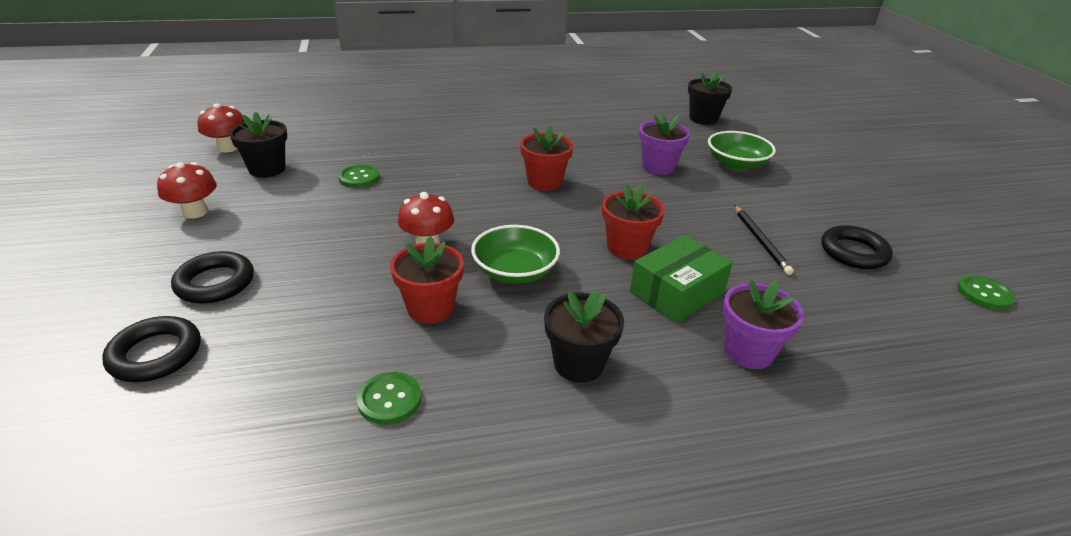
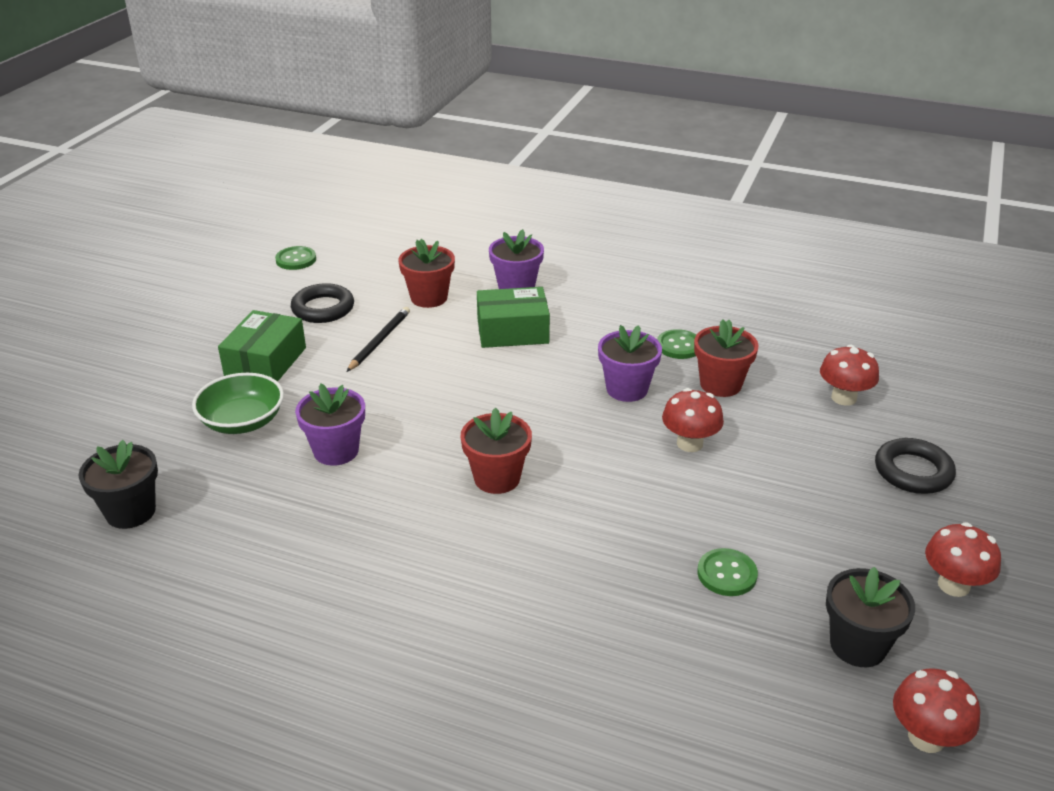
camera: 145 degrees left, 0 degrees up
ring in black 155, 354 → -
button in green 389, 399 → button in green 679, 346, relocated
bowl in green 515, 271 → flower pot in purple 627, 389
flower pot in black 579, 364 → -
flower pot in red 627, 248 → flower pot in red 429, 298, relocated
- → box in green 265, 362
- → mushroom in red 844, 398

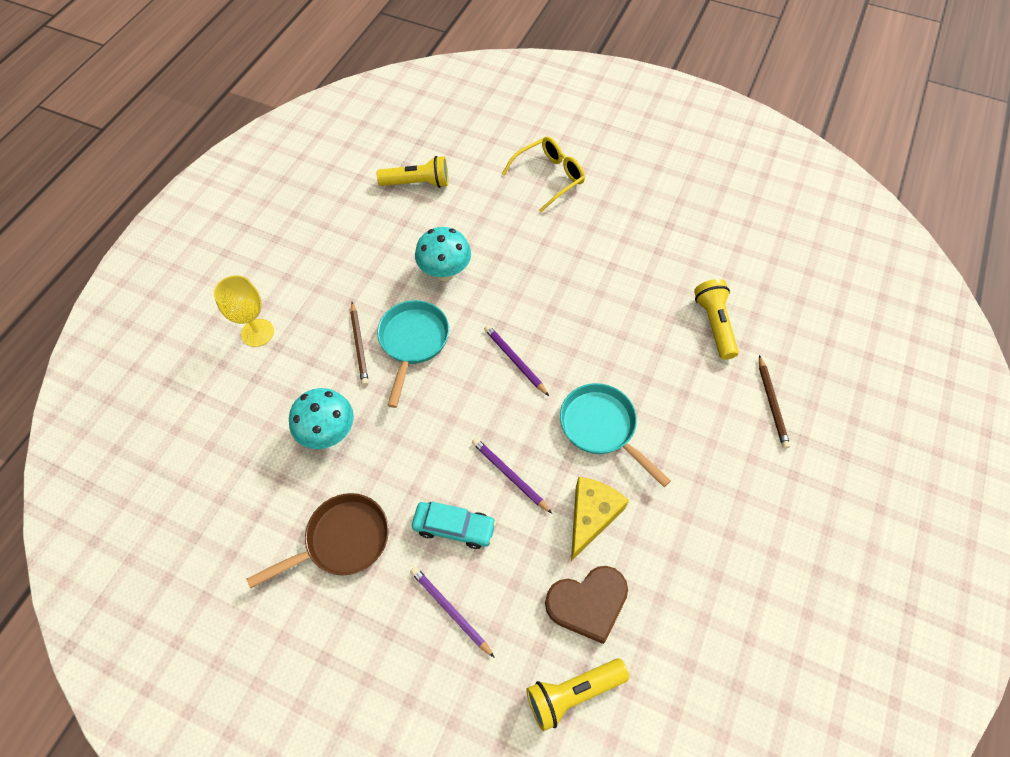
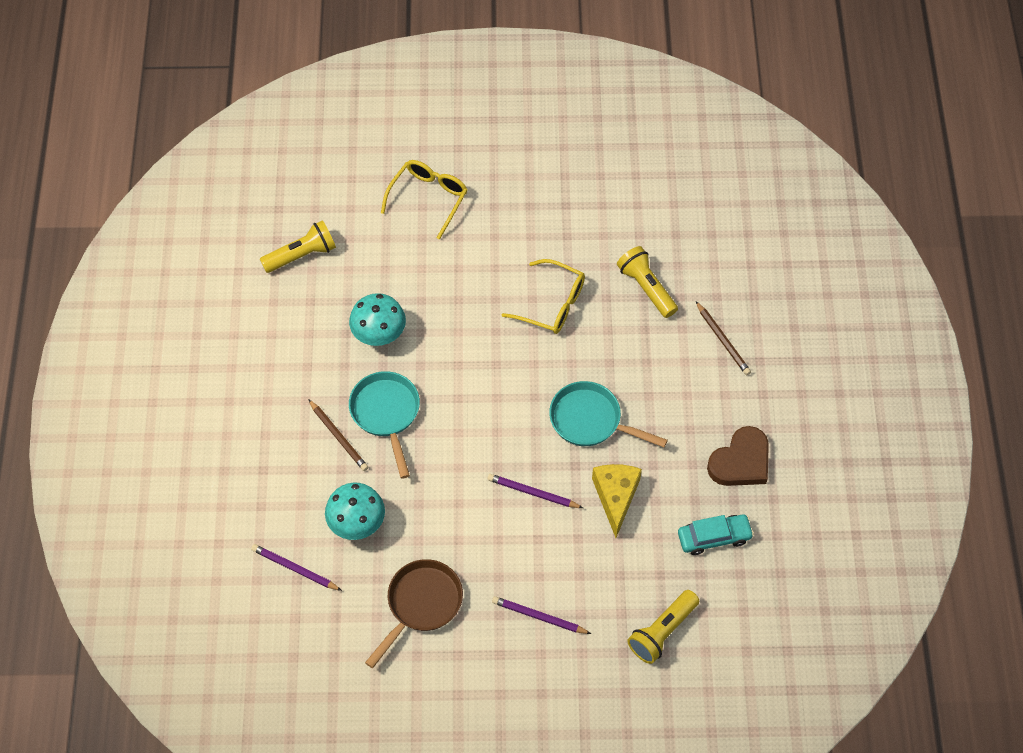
camera: 25 degrees left, 0 degrees up
goblet in yellow 257, 333 → -
car in turquoise 454, 527 → car in turquoise 714, 537, relocated
pencil in purple 515, 360 → pencil in purple 295, 569, relocated
heart in brown 587, 603 → heart in brown 740, 461, relocated
- → glasses in yellow 552, 304

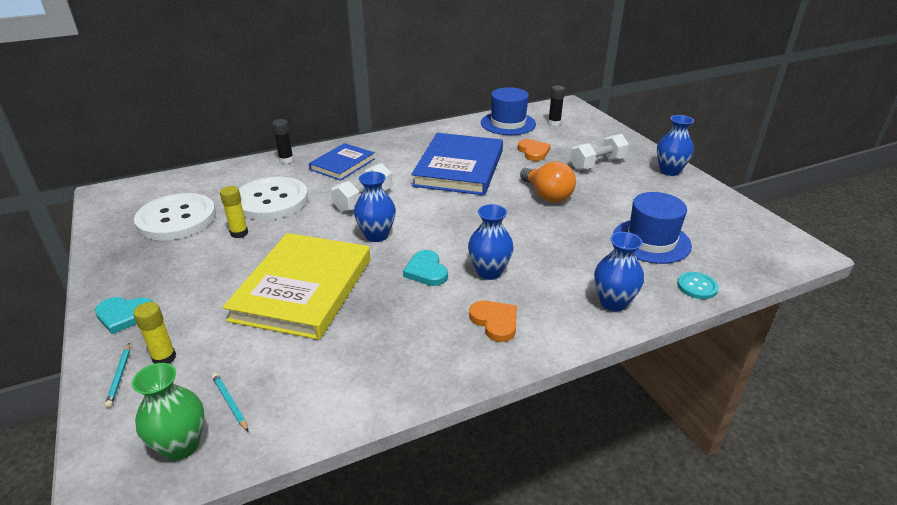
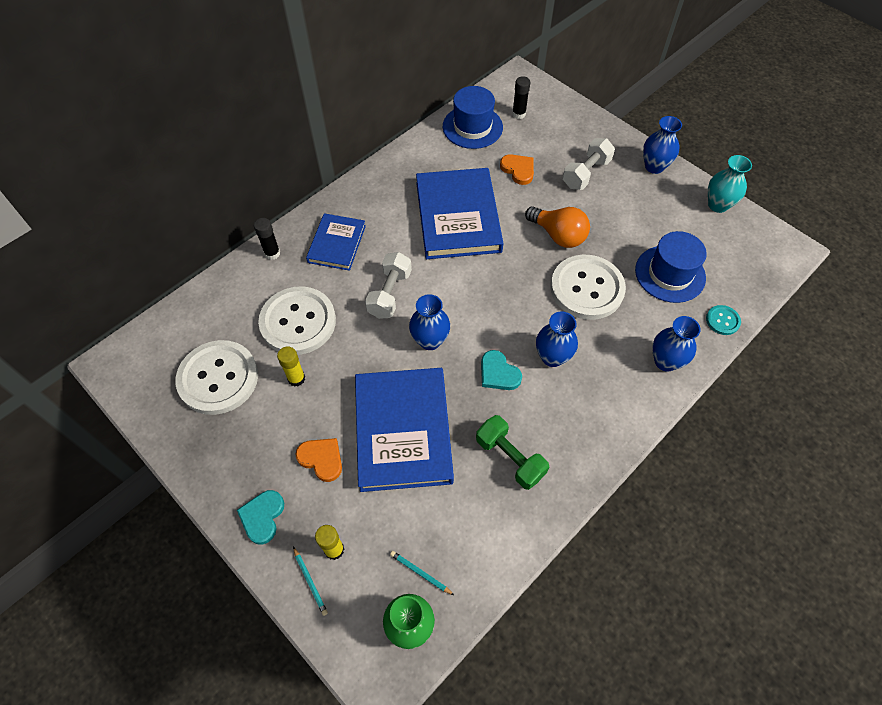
camera: 20 degrees left, 25 degrees up
heart in turquoise 124, 315 → heart in turquoise 262, 517, 120 degrees clockwise
book in yellow 303, 289 → book in blue 403, 431
heart in orange 495, 322 → heart in orange 321, 459, relocated
- → dumbbell in green 510, 458
- → button in white 586, 288
- → vase in turquoise 718, 205

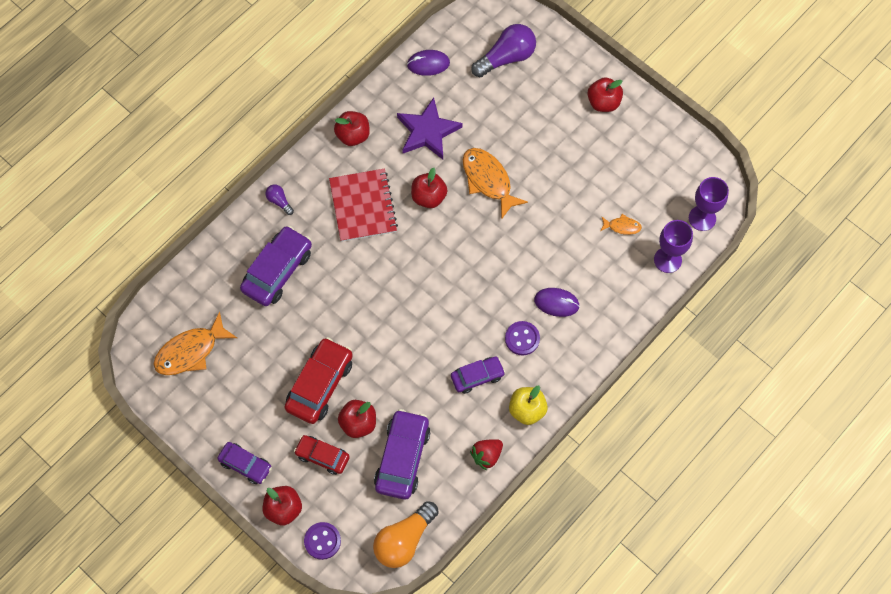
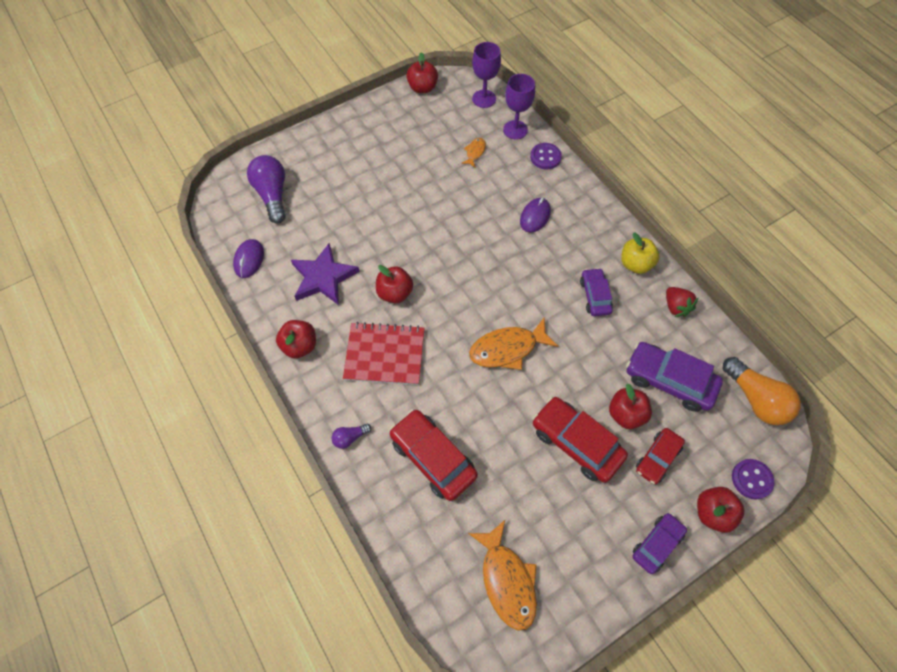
camera: 75 degrees left, 5 degrees down
car in purple 277, 270 → car in red 433, 458
fish in orange 488, 180 → fish in orange 507, 349, relocated
button in purple 522, 339 → button in purple 545, 157, relocated
apple in red 603, 102 → apple in red 422, 88, relocated

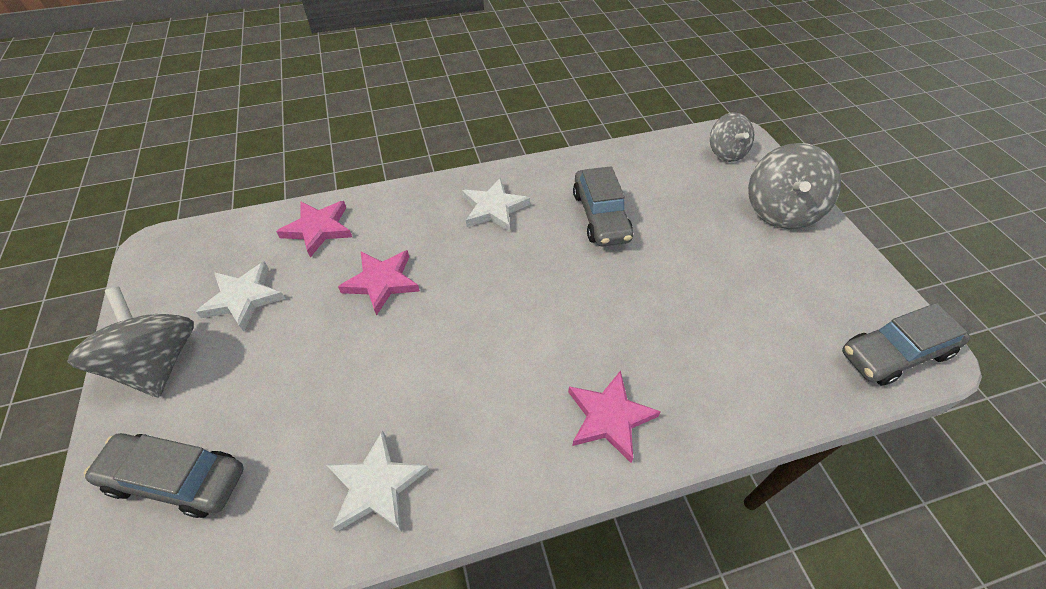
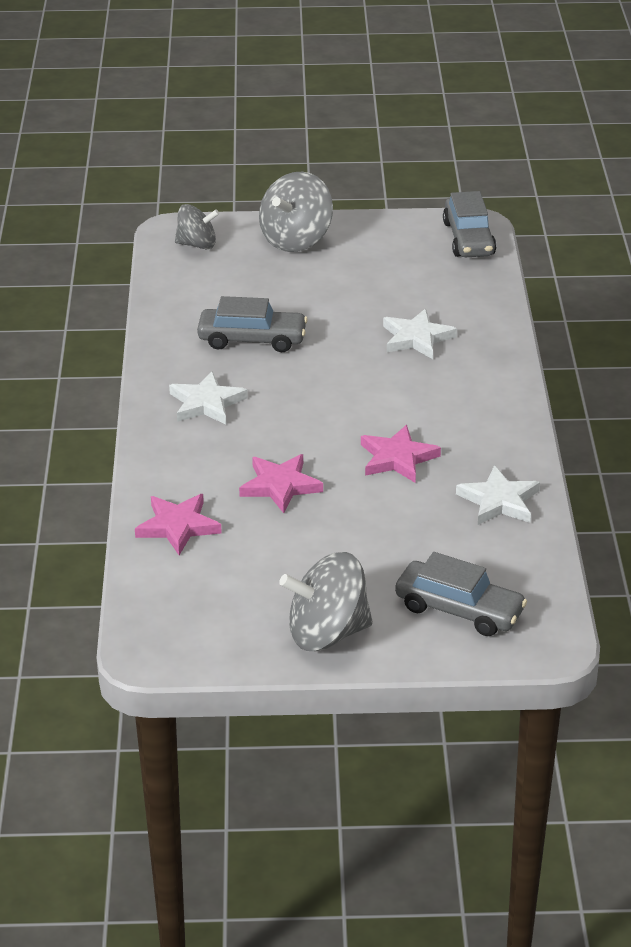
camera: 75 degrees left, 15 degrees down
car in grey 177, 478 → car in grey 459, 609, 90 degrees counterclockwise
star in white 243, 298 → star in white 416, 338, relocated
star in pink 609, 417 → star in pink 397, 458, relocated
spinning top in grey 780, 211 → spinning top in grey 296, 240, 90 degrees clockwise

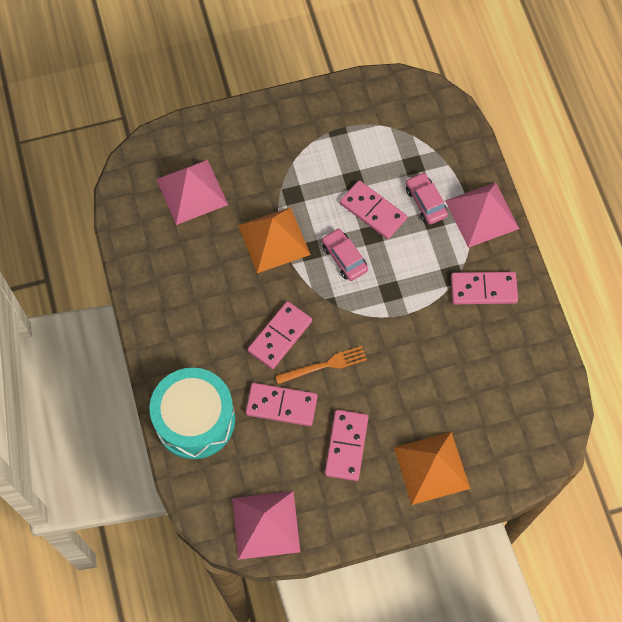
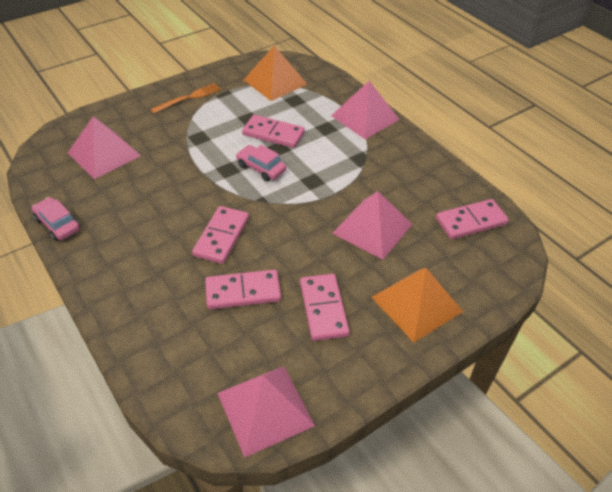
camera: 20 degrees left, 20 degrees down
drum in turquoise 195, 420 → -
pyramid in orange 273, 239 → pyramid in orange 275, 82, relocated
fork in orange 324, 365 → fork in orange 188, 98, relocated
car in pink 425, 202 → car in pink 58, 224, relocated
domino in pink 483, 289 → domino in pink 471, 221, relocated
- → pyramid in pink 372, 228

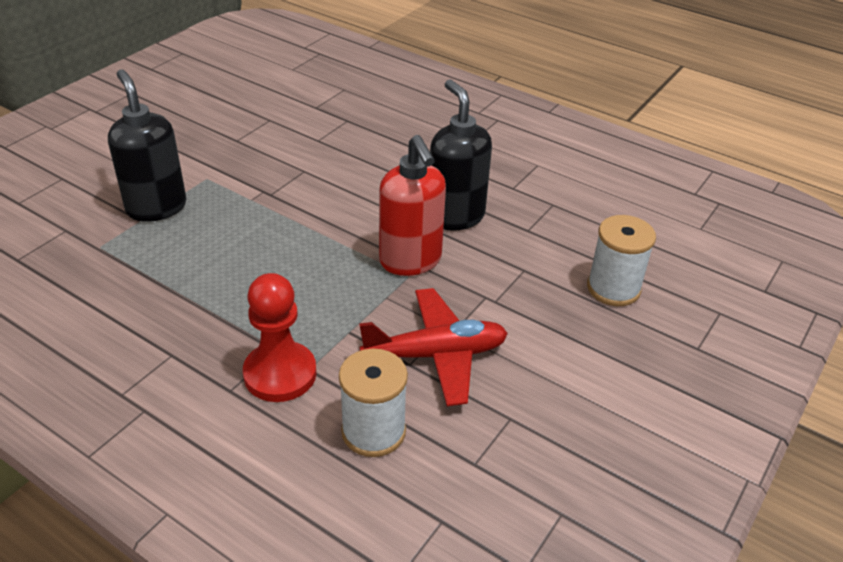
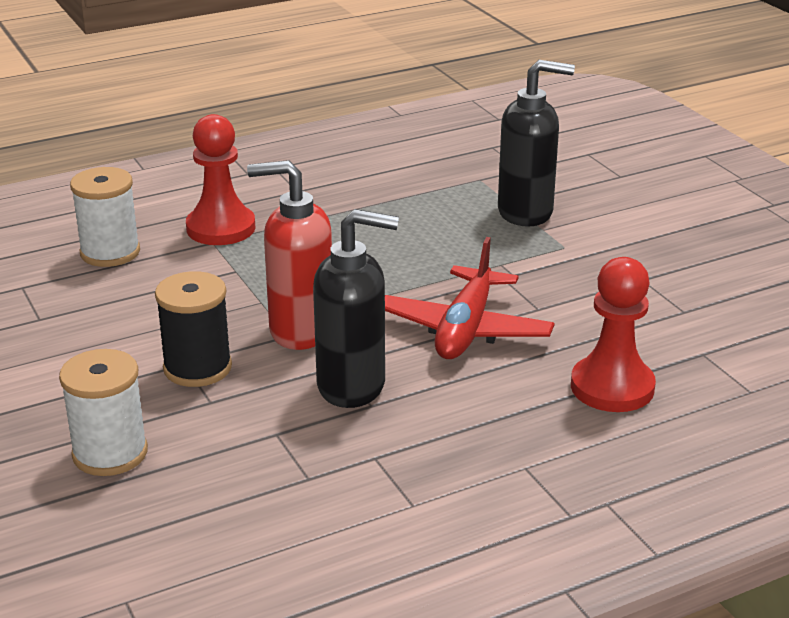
camera: 120 degrees right, 10 degrees down
plane in red 436, 355 → plane in red 465, 329, relocated
- → spool in black 197, 368
- → pawn in red 612, 387

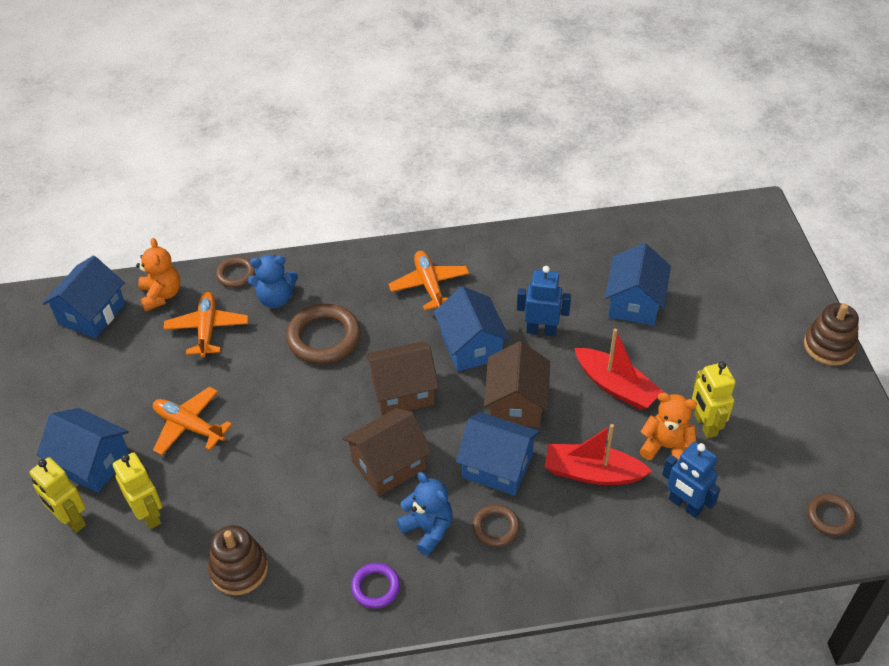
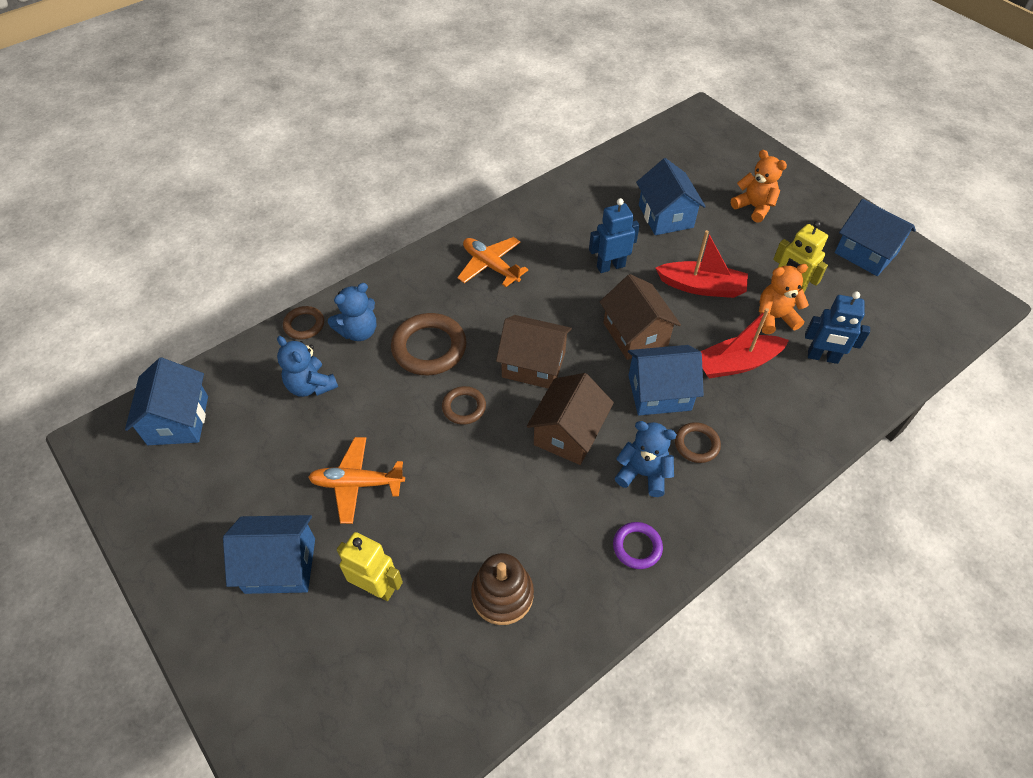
camera: 30 degrees left, 5 degrees up
robot in yellow 71, 520 → -
teddy bear in orange 161, 295 → teddy bear in orange 754, 207, relocated
plane in orange 207, 329 → teddy bear in blue 311, 386
house in brown 402, 391 → house in brown 533, 365, 60 degrees clockwise
house in blue 471, 346 → house in blue 866, 253, relocated
stacking toy in brown 829, 346 → -
ring in brown 830, 517 → ring in brown 464, 407, relocated

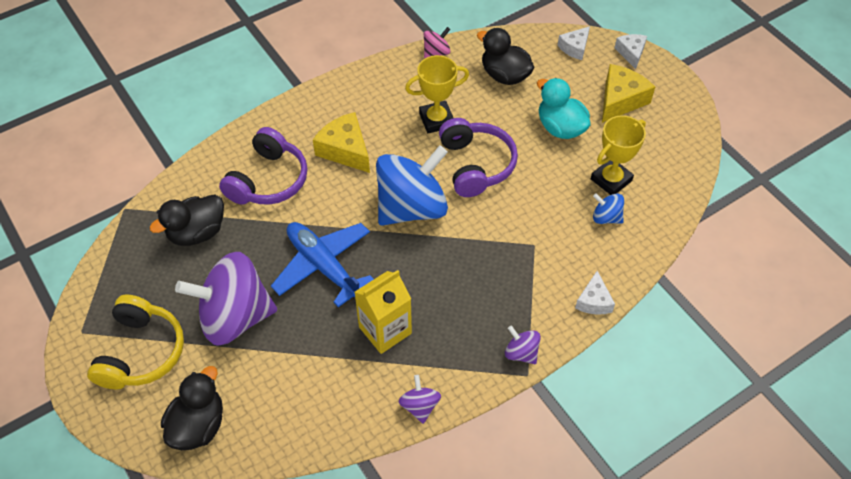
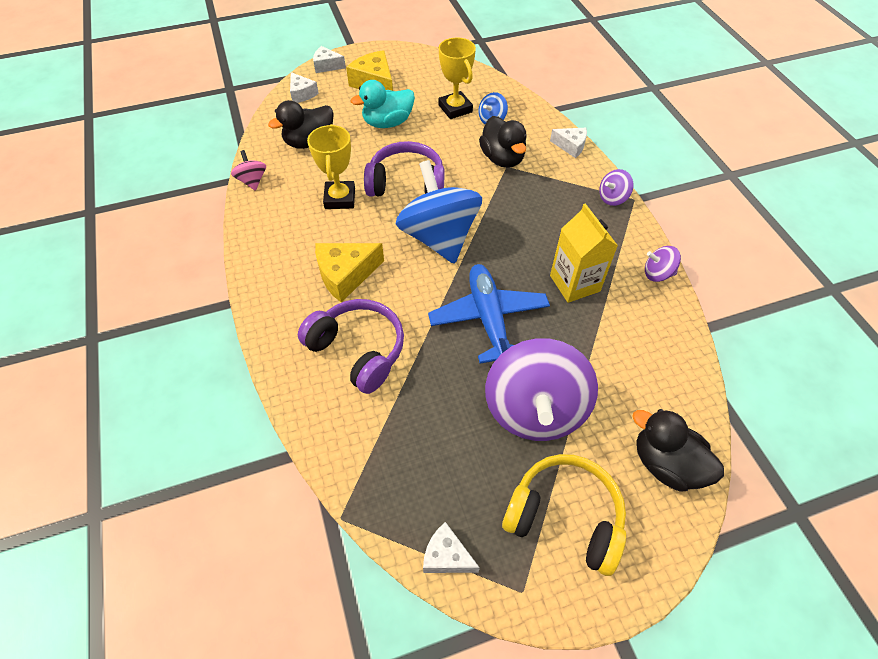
camera: 75 degrees left, 0 degrees up
duck in black 197, 233 → duck in black 502, 158, relocated
plane in blue 323, 266 → plane in blue 489, 318, 105 degrees clockwise
- → cheese in white 446, 556

